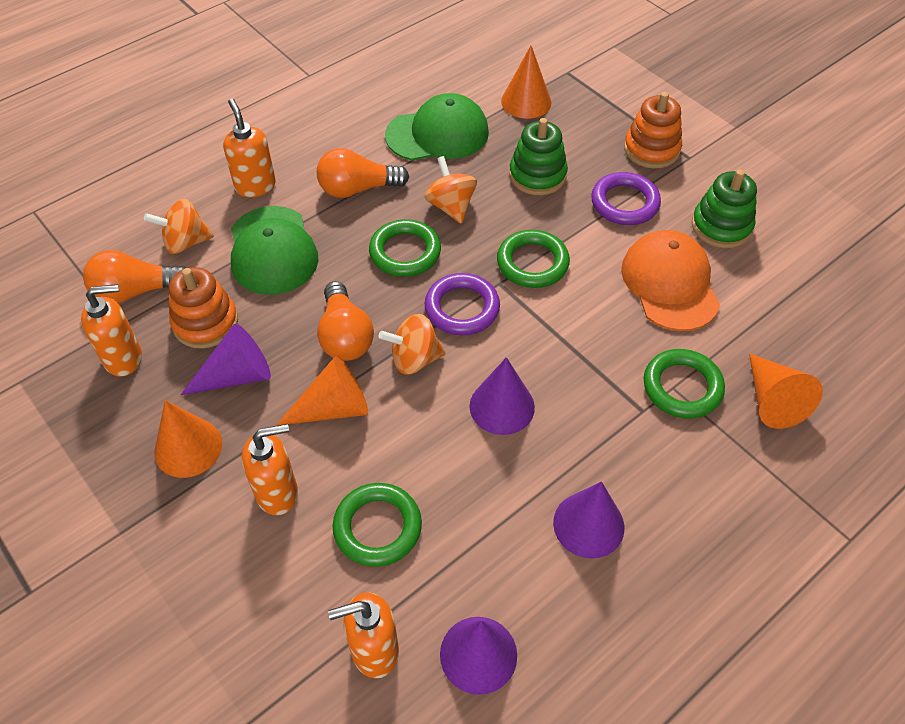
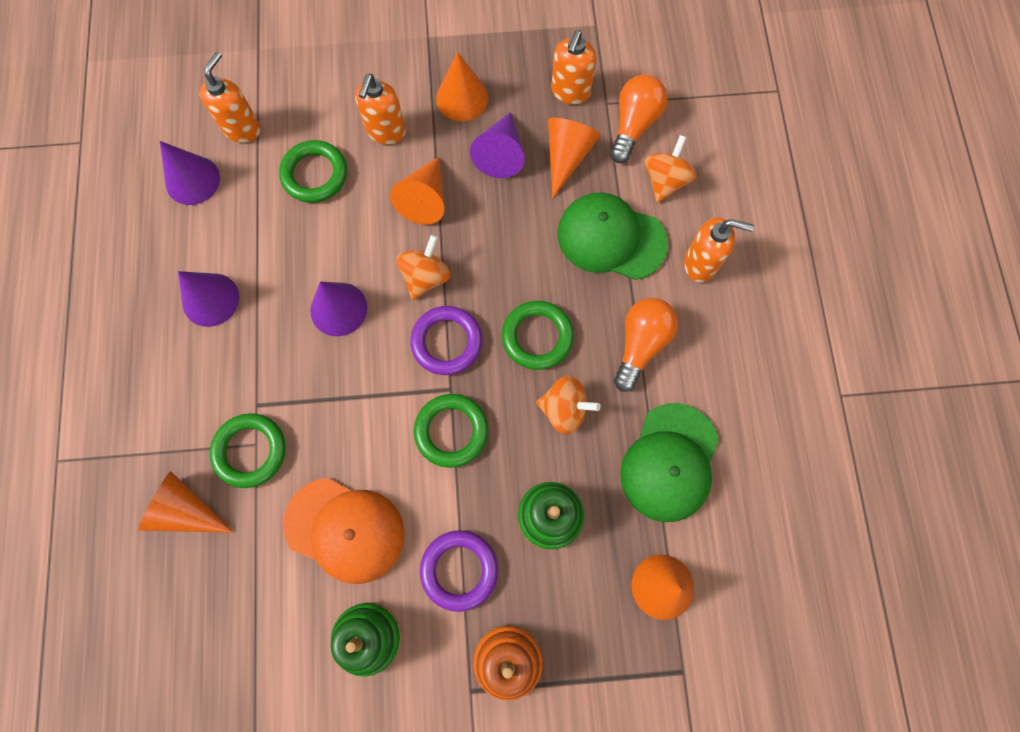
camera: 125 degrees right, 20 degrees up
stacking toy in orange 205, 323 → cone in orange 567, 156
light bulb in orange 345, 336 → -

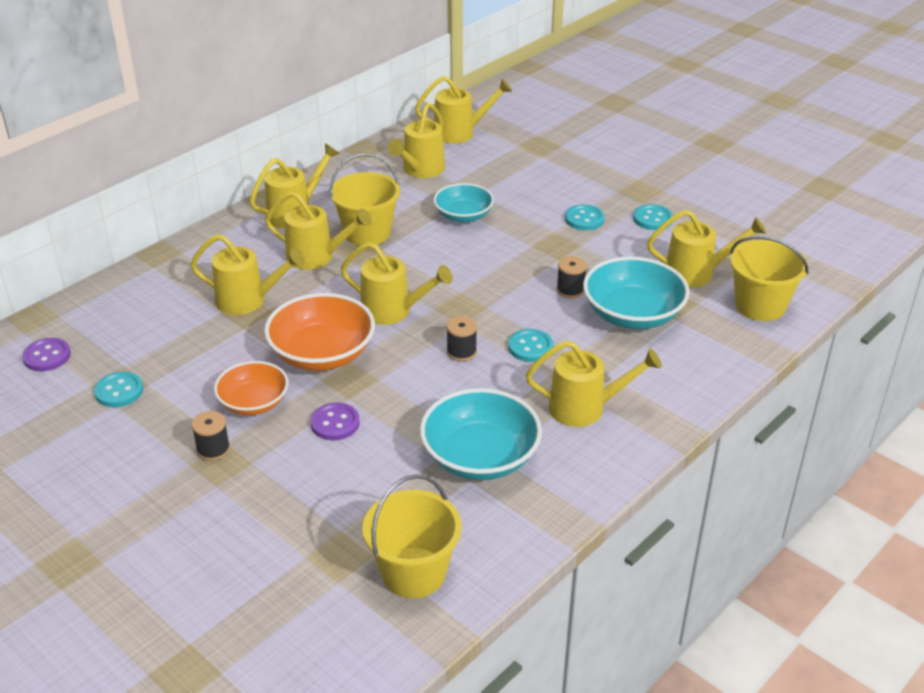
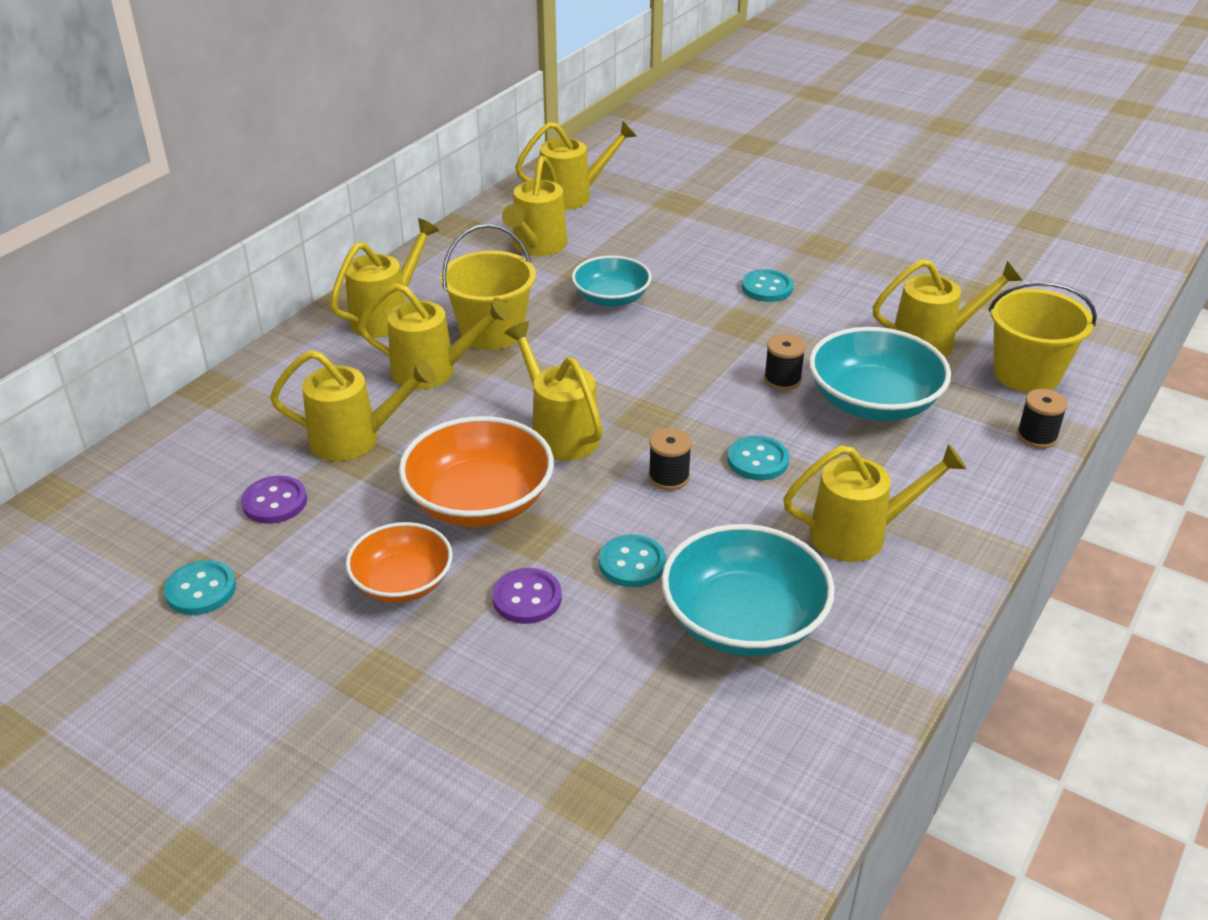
camera: 10 degrees left, 0 degrees up
button in purple 47, 356 → button in purple 275, 502, relocated
spool in black 213, 449 → spool in black 1036, 436, relocated
watering can in yellow 393, 311 → watering can in yellow 559, 432, 135 degrees counterclockwise
bucket in yellow 414, 572 → -
button in turquoise 652, 219 → button in turquoise 632, 563, relocated

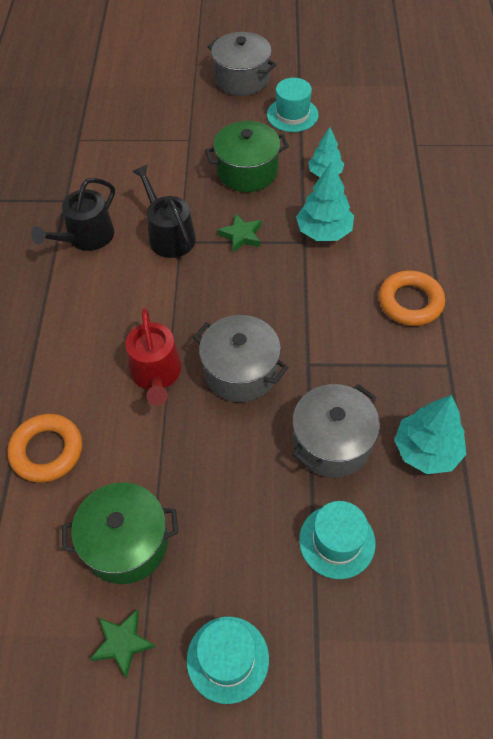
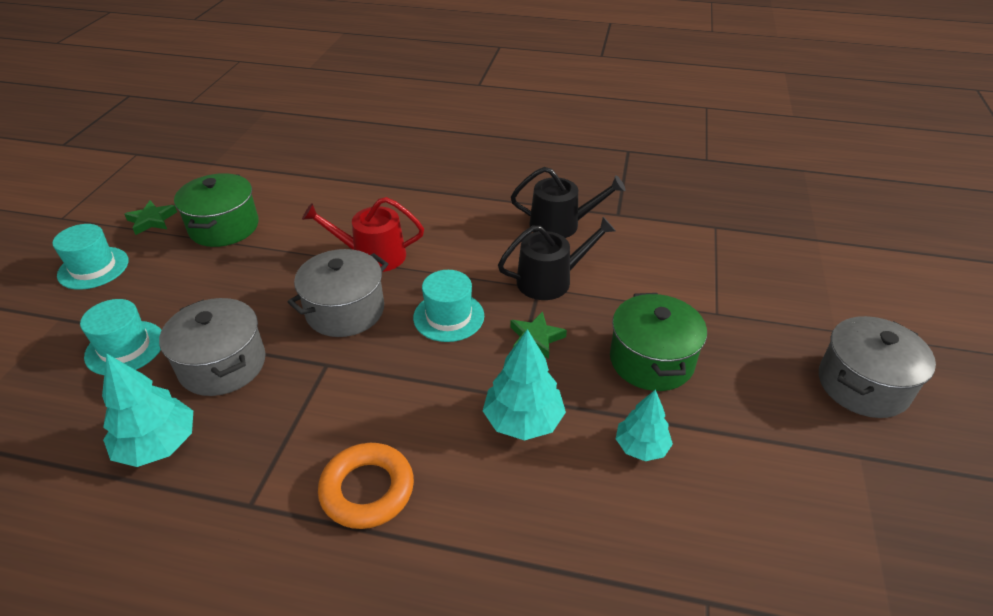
camera: 100 degrees right, 15 degrees down
ring in orange 47, 451 → -
watering can in black 86, 237 → watering can in black 561, 225, 135 degrees clockwise
hat in turquoise 292, 115 → hat in turquoise 448, 316, relocated

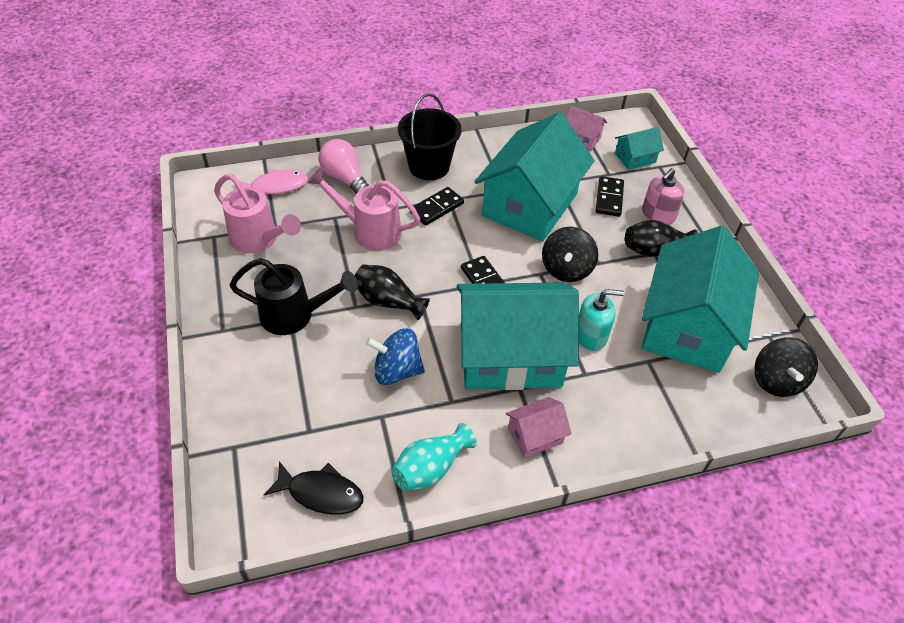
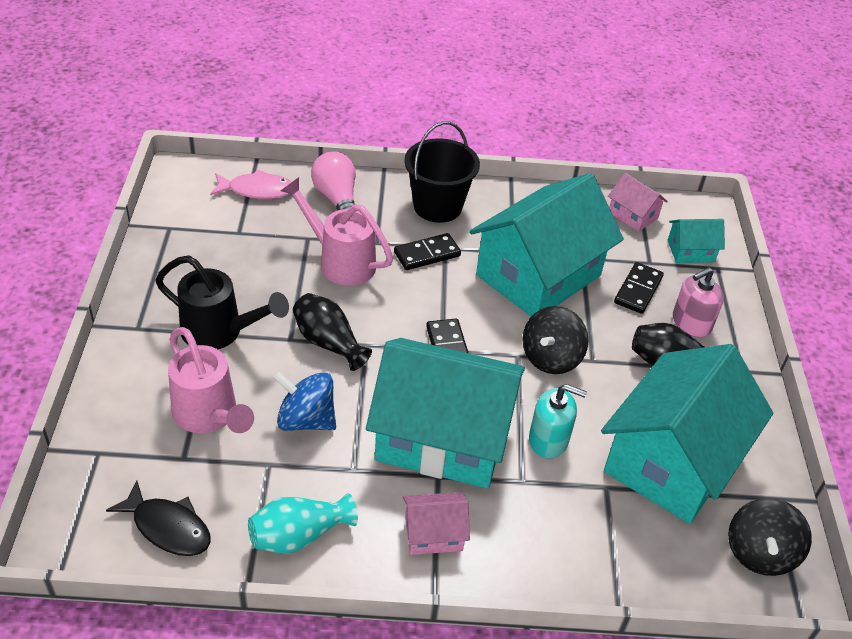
camera: 15 degrees right, 5 degrees down
watering can in pink 259, 240 → watering can in pink 209, 415, relocated

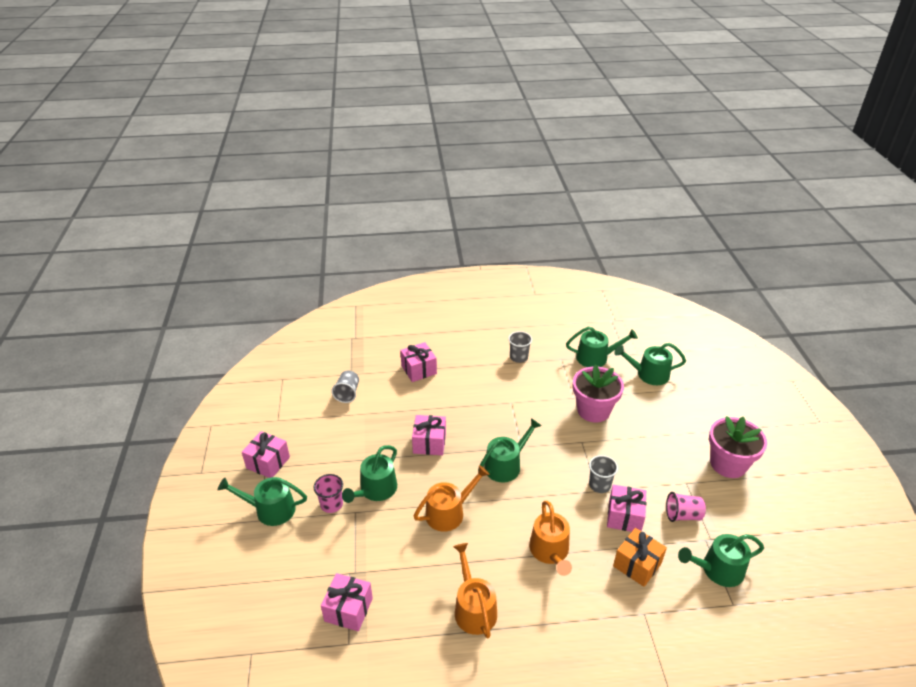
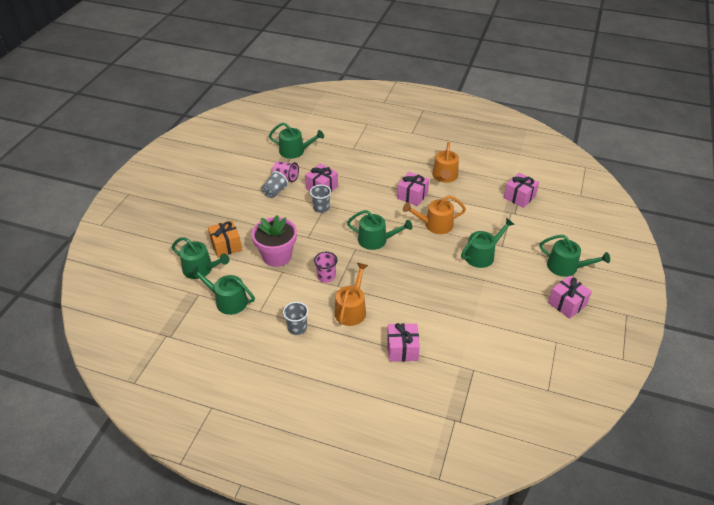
camera: 155 degrees left, 5 degrees up
cup in pink 331, 504 → cup in pink 326, 276, relocated
cup in grey 347, 393 → cup in grey 275, 192, relocated
gift in pink 429, 443 → gift in pink 412, 196, relocated
watering can in green 506, 465 → watering can in green 376, 240, 150 degrees counterclockwise
watering can in orange 550, 551 → watering can in orange 351, 309, relocated
gift in orange 637, 565 → gift in orange 226, 246, relocated
flower pot in pink 728, 464 → -

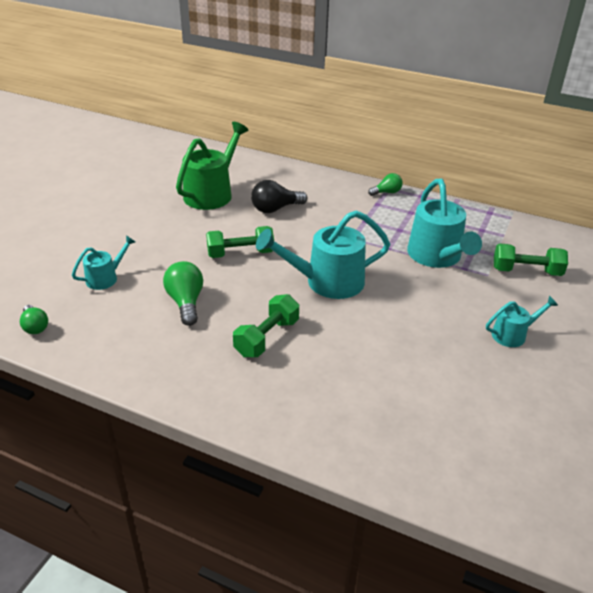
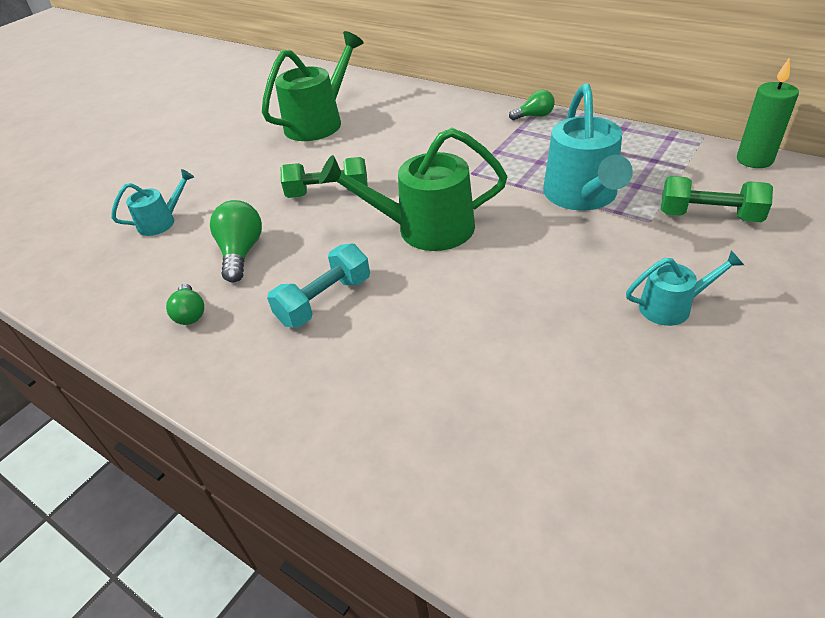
camera: 15 degrees right, 5 degrees up
light bulb in green 35, 326 → light bulb in green 190, 313, relocated
dumbbell in green 267, 338 → dumbbell in turquoise 324, 301
light bulb in black 275, 209 → -
watering can in turquoise 327, 282 → watering can in green 424, 229
- → candle in green 754, 160

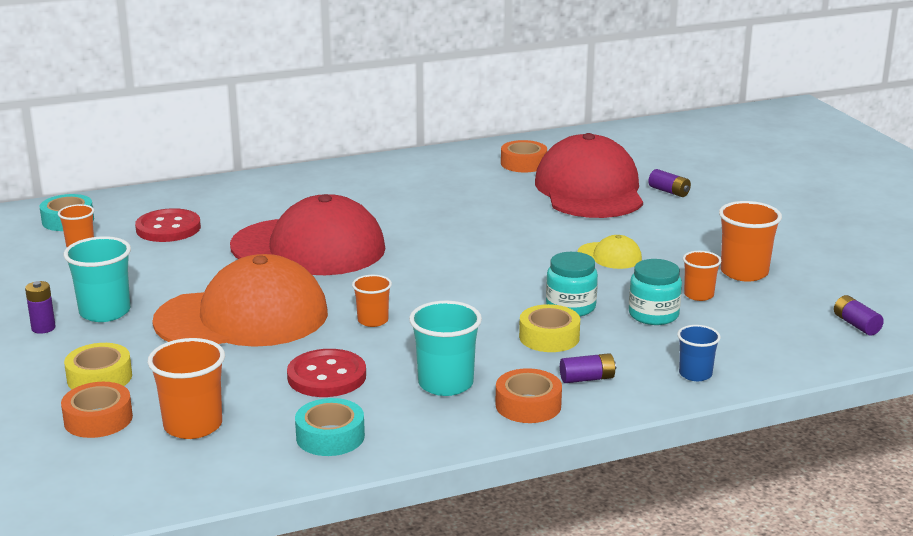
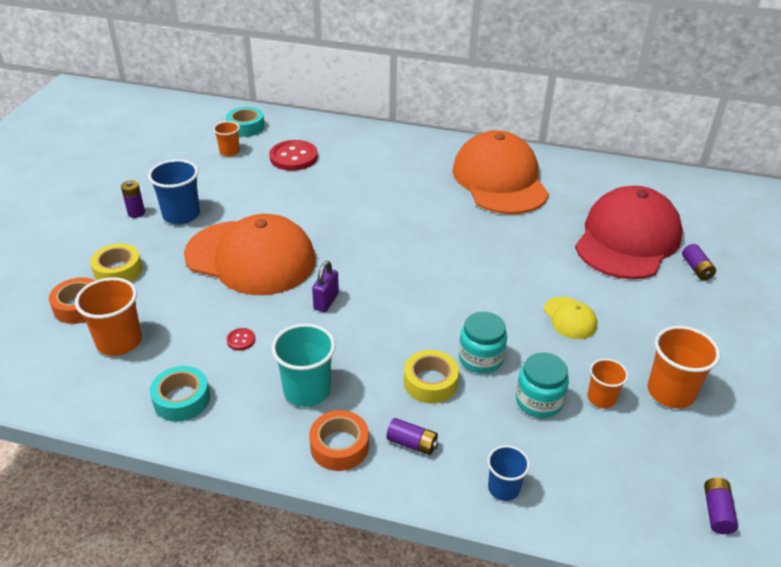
camera: 35 degrees right, 15 degrees up
cup in turquoise 105, 312 → cup in blue 181, 215
cap in red 309, 248 → -
button in red 326, 376 → button in red 241, 340, x0.45
cup in orange 373, 320 → padlock in purple 326, 301
tape in orange 523, 163 → -
- → cap in orange 499, 180

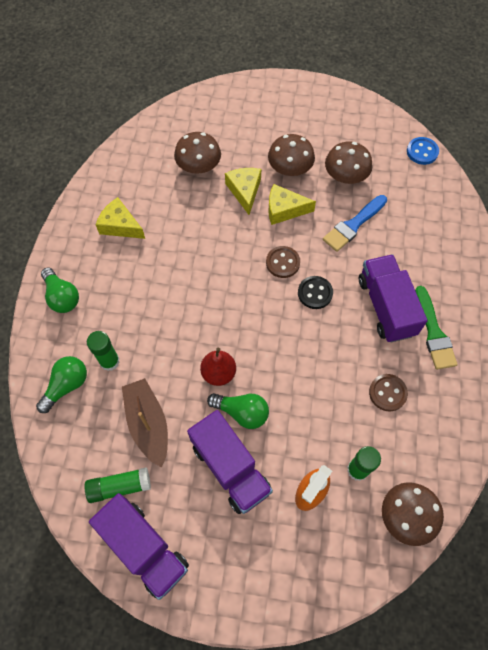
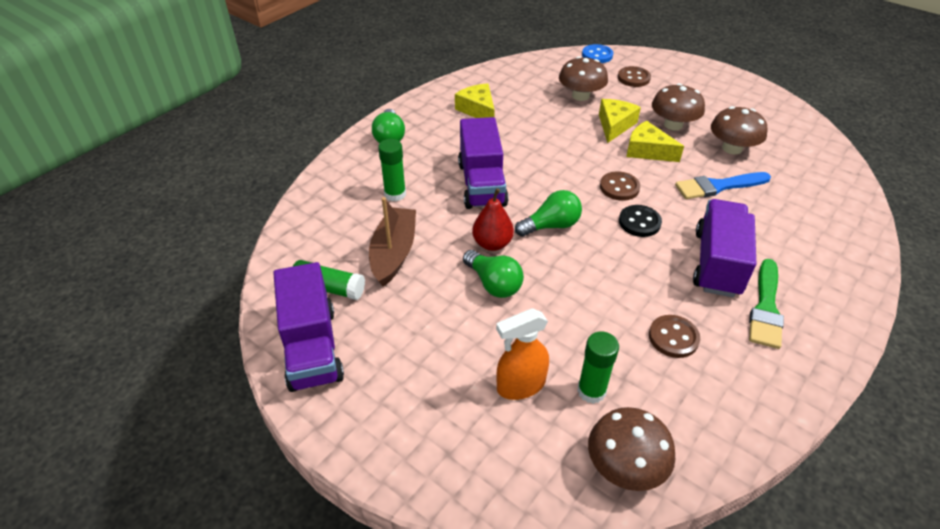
camera: 30 degrees right, 20 degrees down
light bulb in green 67, 386 → light bulb in green 551, 226, relocated
truck in purple 230, 468 → truck in purple 481, 184, relocated
button in blue 422, 152 → button in blue 597, 55, relocated
- → button in brown 633, 78

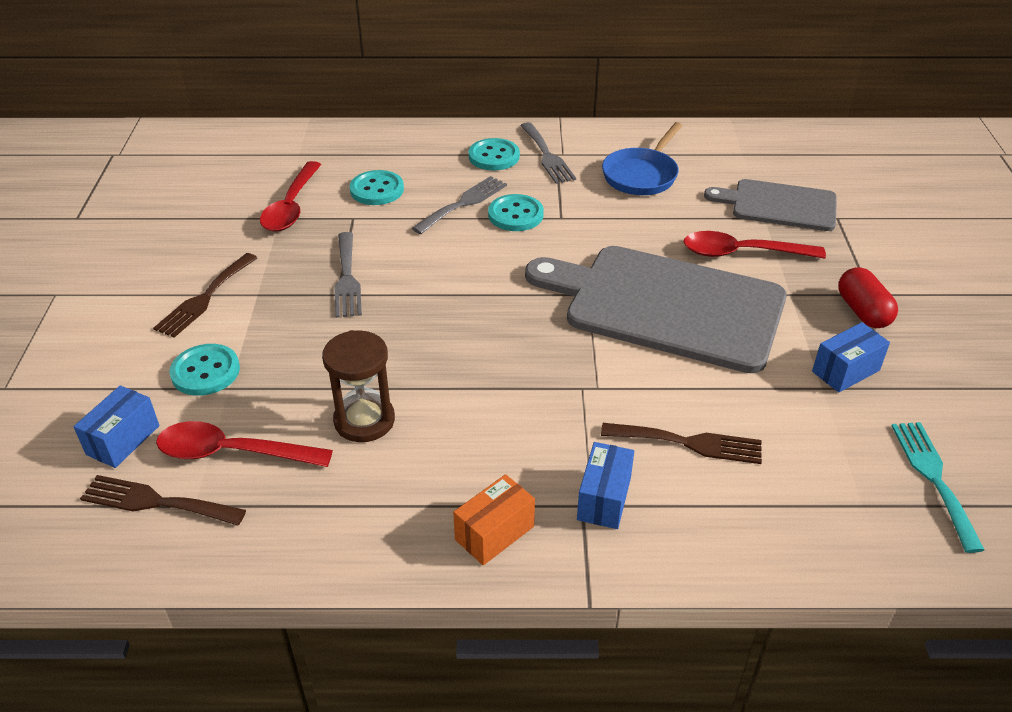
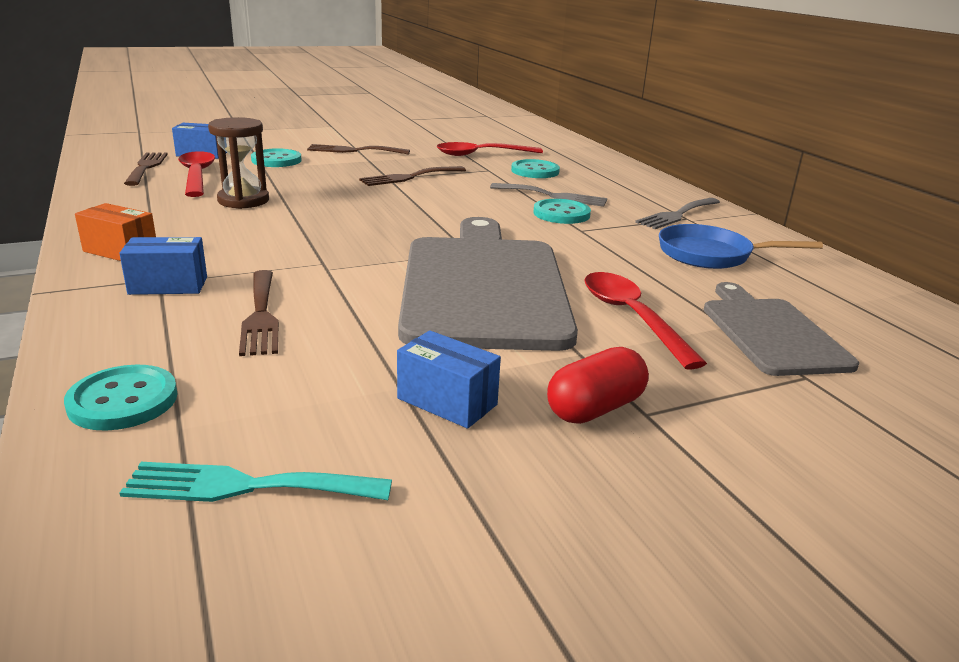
camera: 65 degrees right, 15 degrees down
fork in grey 347, 278 → fork in brown 409, 177
button in turquoise 494, 156 → button in turquoise 123, 400, relocated
fork in turquoise 933, 478 → fork in turquoise 246, 486, 150 degrees counterclockwise

